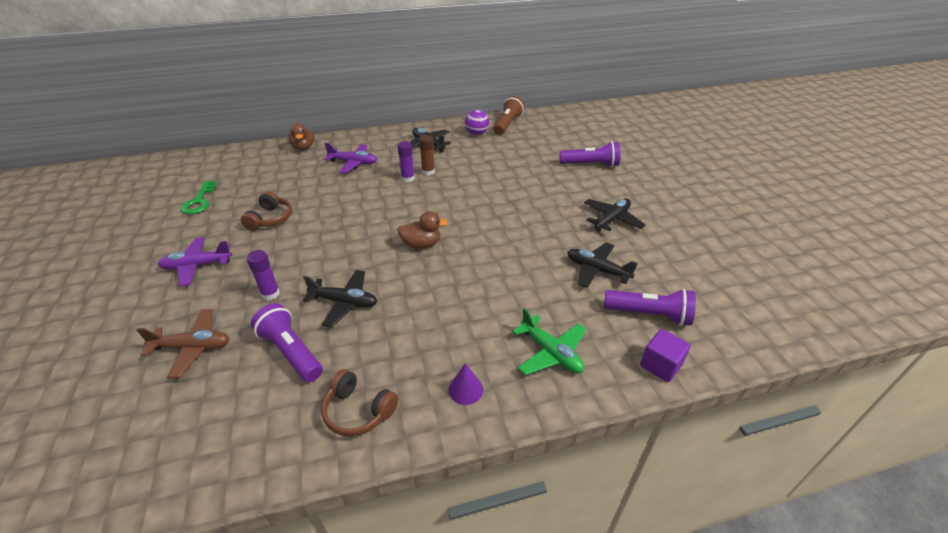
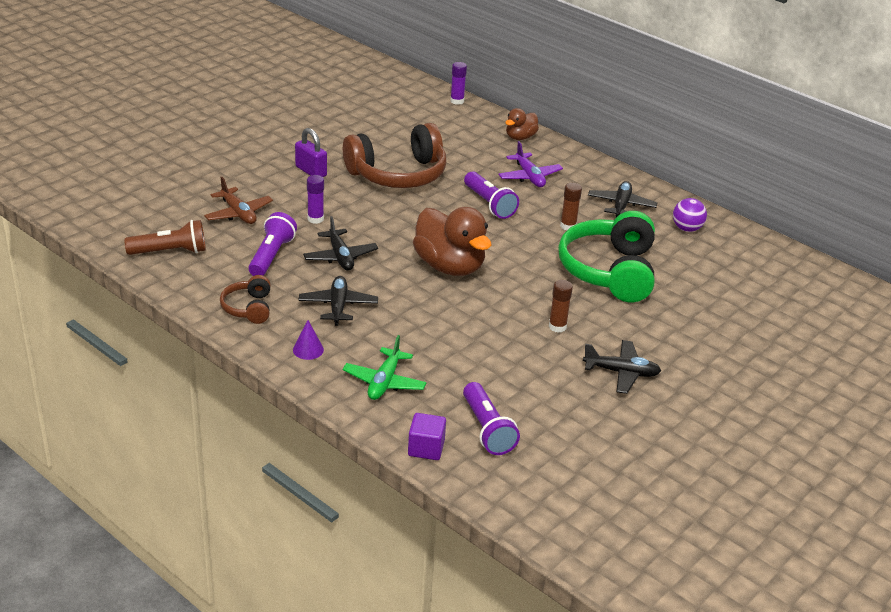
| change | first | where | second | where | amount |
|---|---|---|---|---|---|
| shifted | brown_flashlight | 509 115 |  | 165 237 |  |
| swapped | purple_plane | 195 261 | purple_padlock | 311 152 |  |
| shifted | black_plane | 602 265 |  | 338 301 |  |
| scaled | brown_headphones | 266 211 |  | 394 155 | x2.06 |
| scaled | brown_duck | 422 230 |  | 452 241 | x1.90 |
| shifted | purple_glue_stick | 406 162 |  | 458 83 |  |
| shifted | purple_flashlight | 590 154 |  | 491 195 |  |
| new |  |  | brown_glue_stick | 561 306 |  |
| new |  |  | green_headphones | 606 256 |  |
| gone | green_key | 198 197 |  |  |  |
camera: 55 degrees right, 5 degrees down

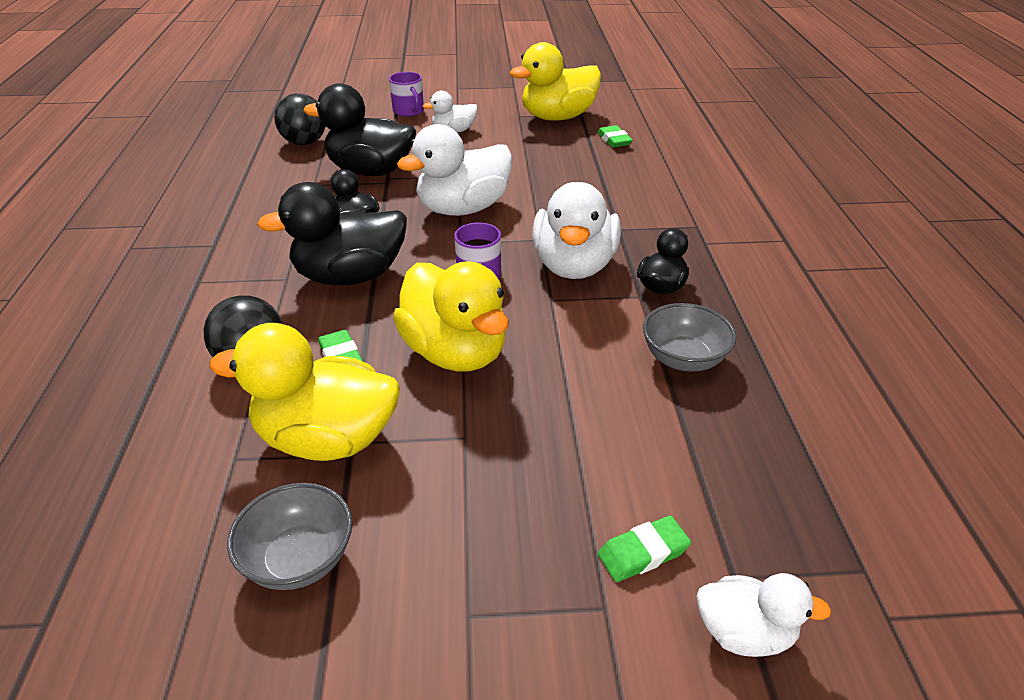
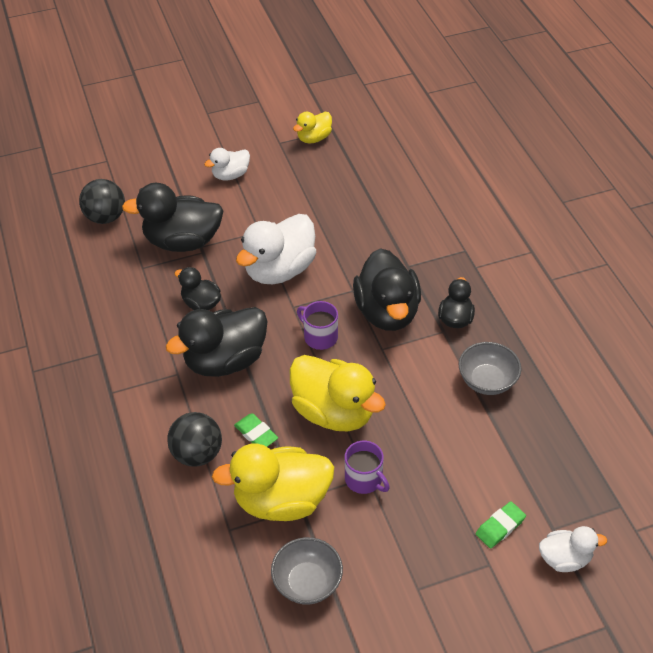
| change | first | where | second | where | amount |
|---|---|---|---|---|---|
| scaled | yellow_duck | 555 81 |  | 312 128 | x0.54 |
| shifted | purple_mug | 406 94 |  | 367 467 |  |
| repainted | white_duck | 576 230 | black_duck | 387 289 |  |
| gone | green_eraser | 615 136 |  |  |  |
camera: 15 degrees left, 10 degrees up

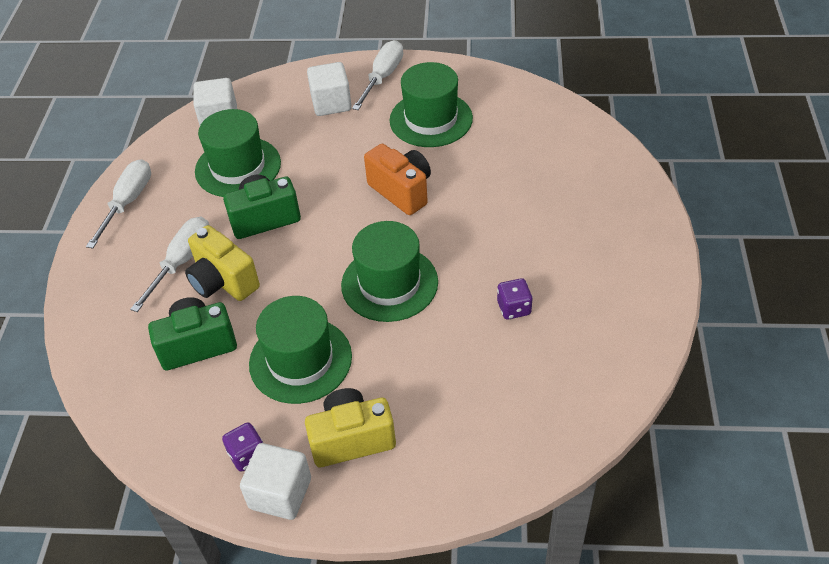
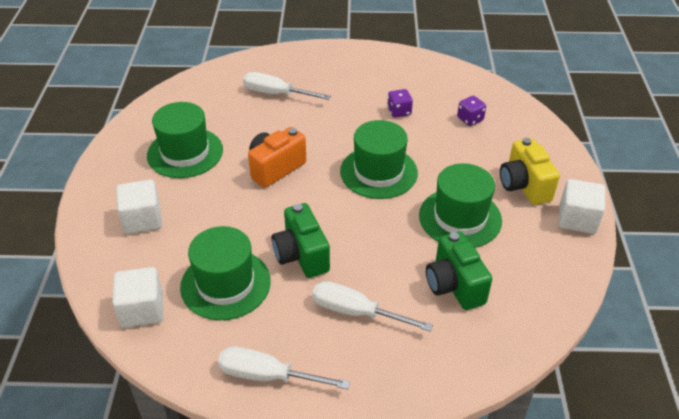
| change | first | where | second | where | amount |
|---|---|---|---|---|---|
| shifted | white_screwdriver | 377 75 |  | 287 86 |  |
| shifted | purple_dice | 242 447 |  | 471 111 |  |
| gone | yellow_camera | 222 263 |  |  |  |
camera: 95 degrees left, 5 degrees down

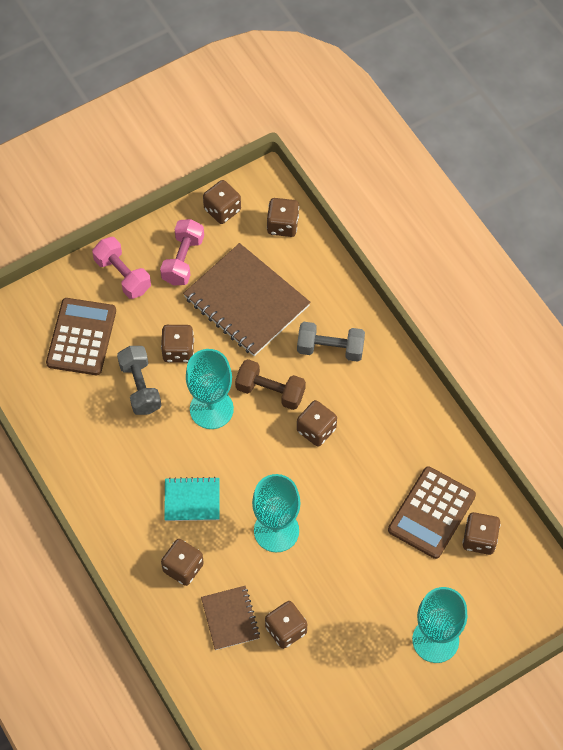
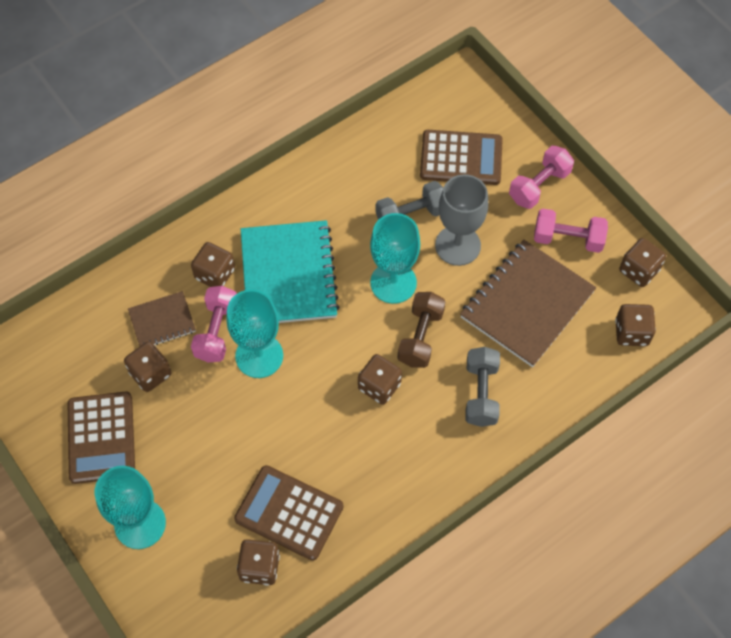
| change | first | where | second | where | amount |
|---|---|---|---|---|---|
| new |  |  | brown_calculator | 101 437 |  |
| new |  |  | pink_dumbbell | 214 324 |  |
| scaled | turquoise_notebook | 192 499 |  | 290 271 | x1.92 |
| swapped | brown_dice | 177 344 | grey_goblet | 461 220 |  |
camera: 85 degrees right, 0 degrees up

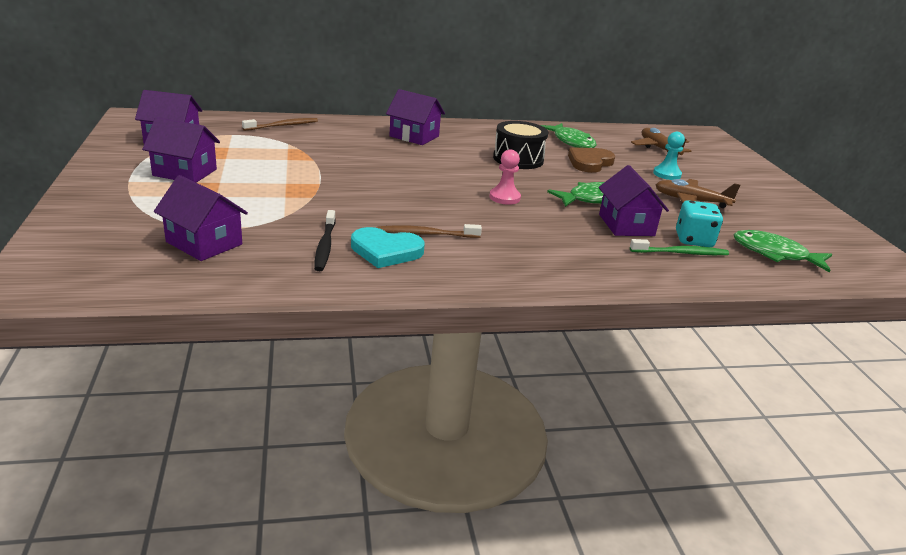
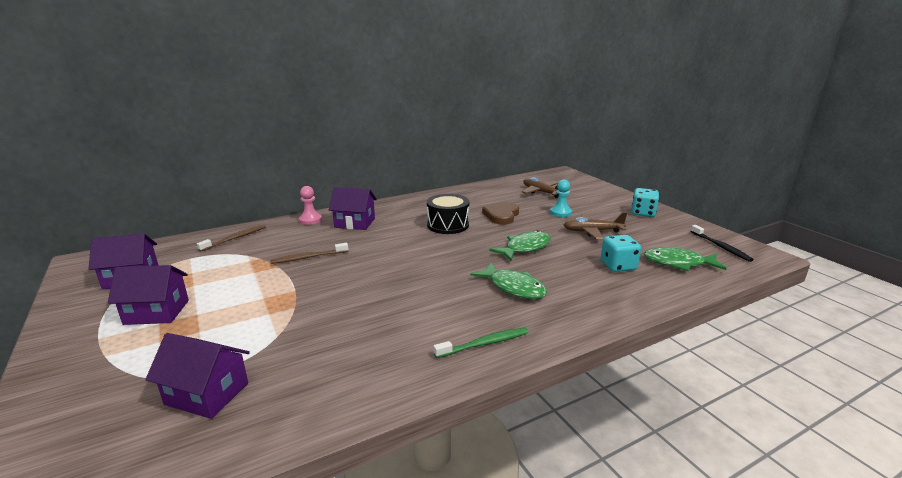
| change | first | where | second | where | amount |
|---|---|---|---|---|---|
| shifted | brown_toothbrush | 430 231 |  | 309 253 |  |
| shifted | pink_pawn | 505 177 |  | 310 205 |  |
| shifted | green_toothbrush | 679 247 |  | 481 342 |  |
| shifted | green_fish | 568 135 |  | 508 280 |  |
| new |  |  | turquoise_dice | 645 202 |  |
| shifted | black_toothbrush | 325 240 |  | 722 243 |  |
| gone | turquoise_heart | 388 247 |  |  |  |
| gone | purple_house | 634 200 |  |  |  |
camera: 15 degrees left, 5 degrees down

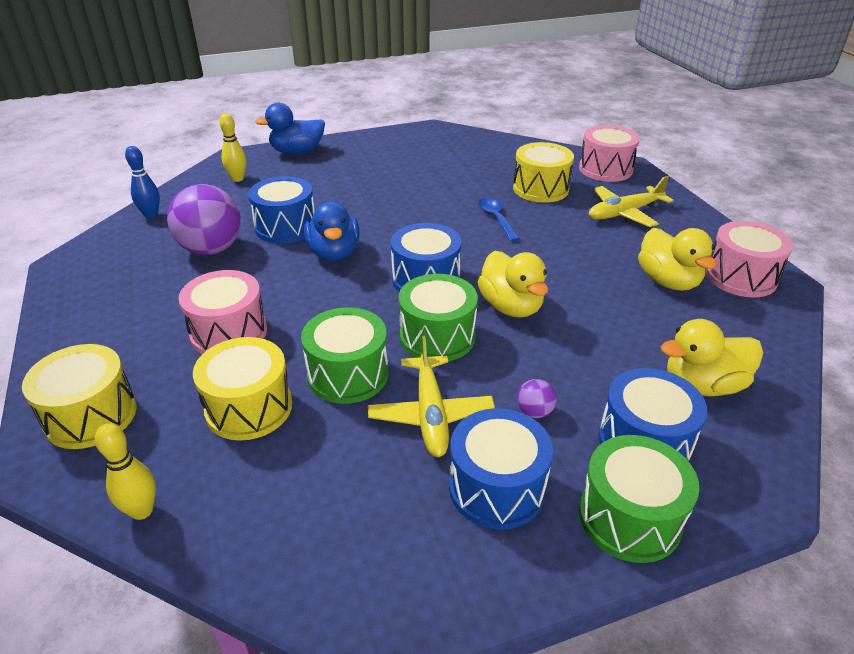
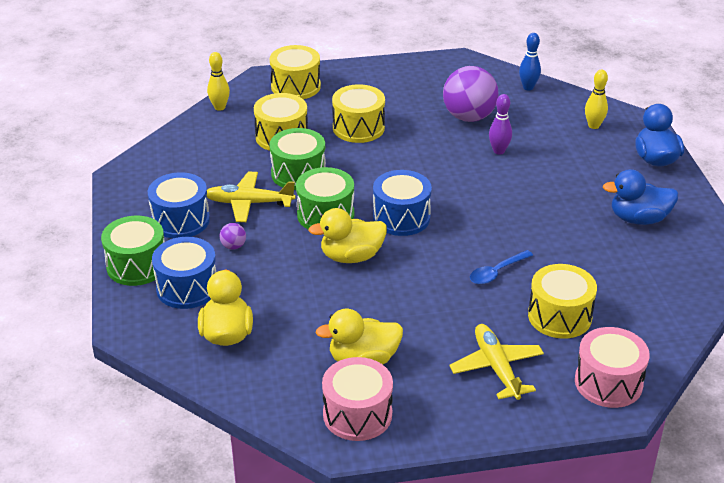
| change | first | where | second | where | amount |
|---|---|---|---|---|---|
| repainted | pink_drum | 223 312 | yellow_drum | 358 113 |  |
| rotated | blue_spoon | 499 219 |  | 501 267 | 150 degrees clockwise |
| swapped | blue_drum | 281 210 | purple_bowling_pin | 500 124 |  |
| shifted | blue_duck | 332 231 |  | 640 197 |  |
camera: 100 degrees right, 0 degrees up

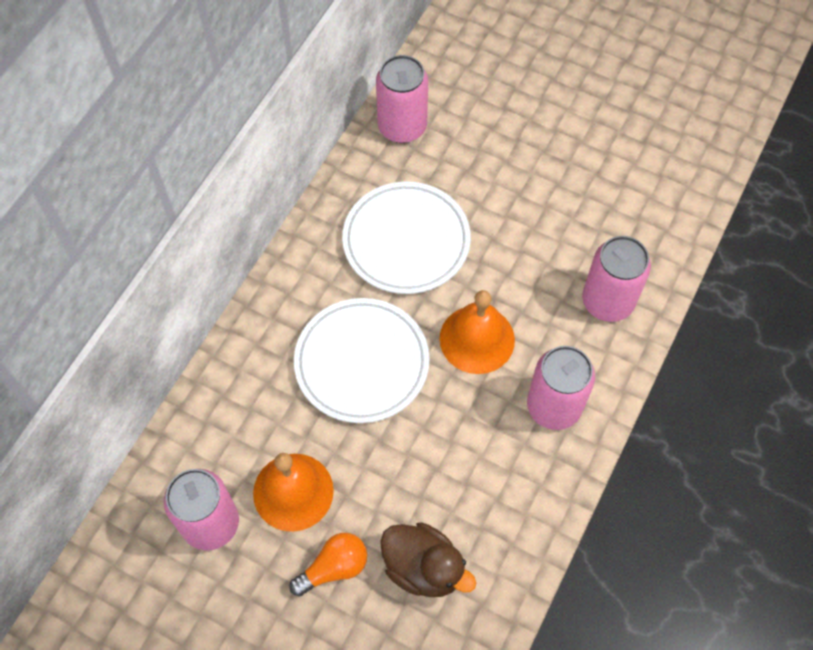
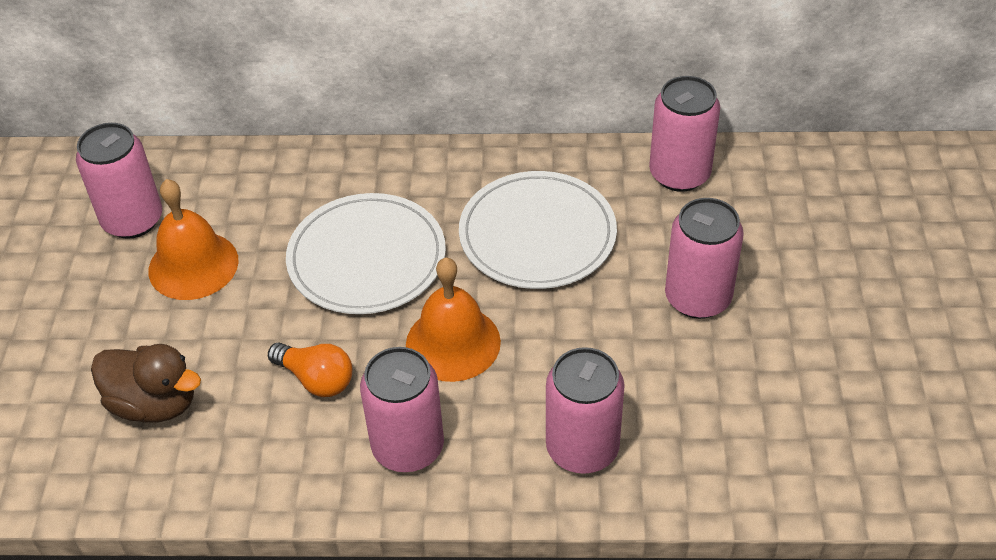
| change | first | where | second | where | amount |
|---|---|---|---|---|---|
| rotated | brown_duck | 428 560 |  | 146 383 | 75 degrees counterclockwise |
| shifted | orange_light_bulb | 328 565 |  | 310 369 |  |
| new |  |  | pink_can | 704 258 |  |
camera: 65 degrees right, 15 degrees down

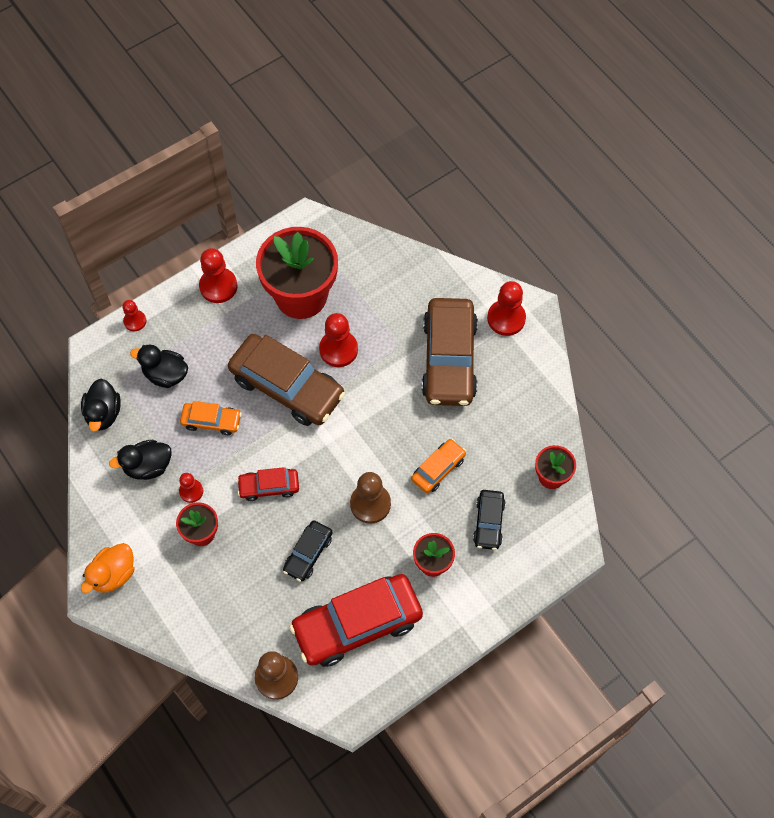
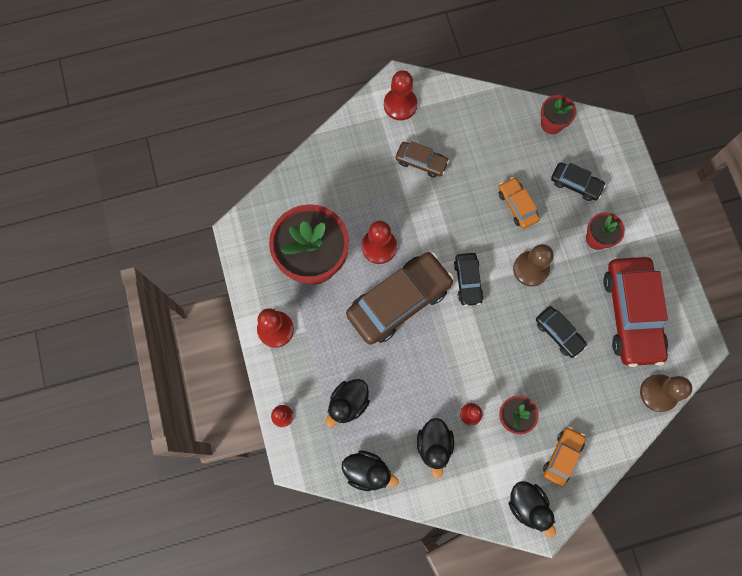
| change | first | where | second | where | amount |
|---|---|---|---|---|---|
| scaled | brown_car | 449 352 |  | 422 159 | x0.50 |
| new |  |  | black_car | 469 279 |  |
| repainted | orange_duck | 107 568 | black_duck | 532 509 |  |
| shifted | orange_car | 211 418 |  | 564 457 |  |
| gone | red_car | 268 484 |  |  |  |
camera: 70 degrees left, 10 degrees up

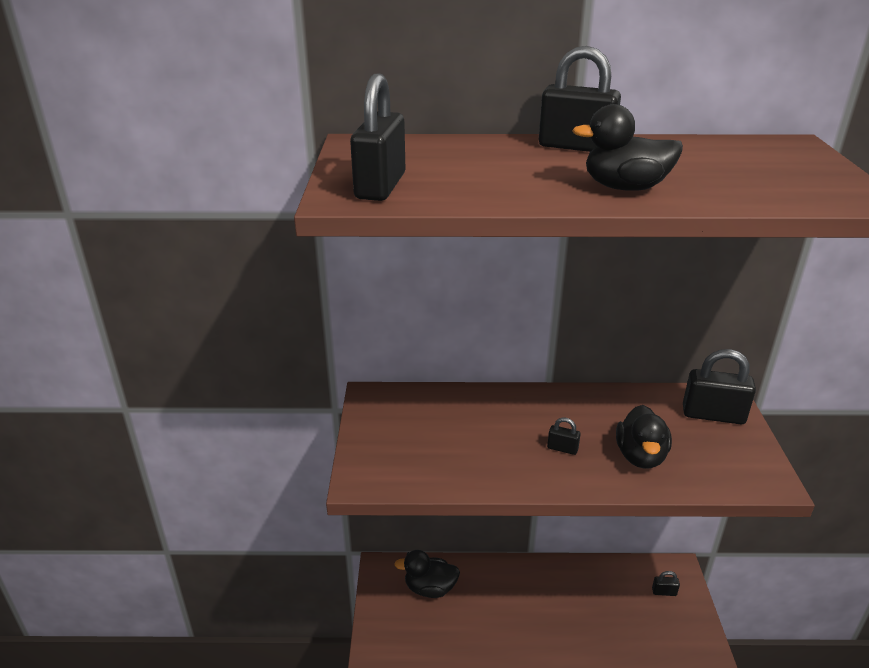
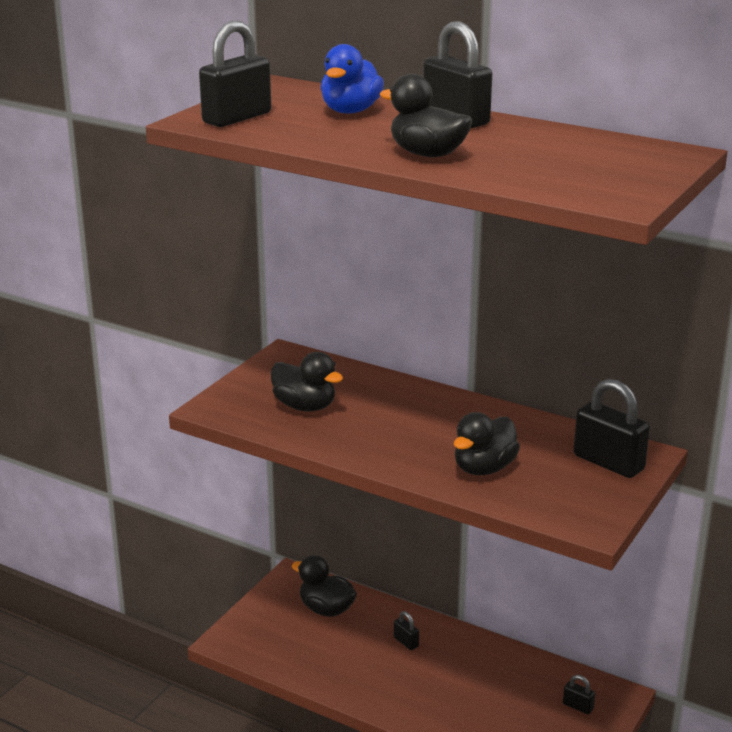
| change | first | where | second | where | amount |
|---|---|---|---|---|---|
| new |  |  | black_duck | 307 381 |  |
| new |  |  | blue_duck | 352 79 |  |
| shifted | black_padlock | 564 436 |  | 406 630 |  |
camera: 30 degrees right, 5 degrees down

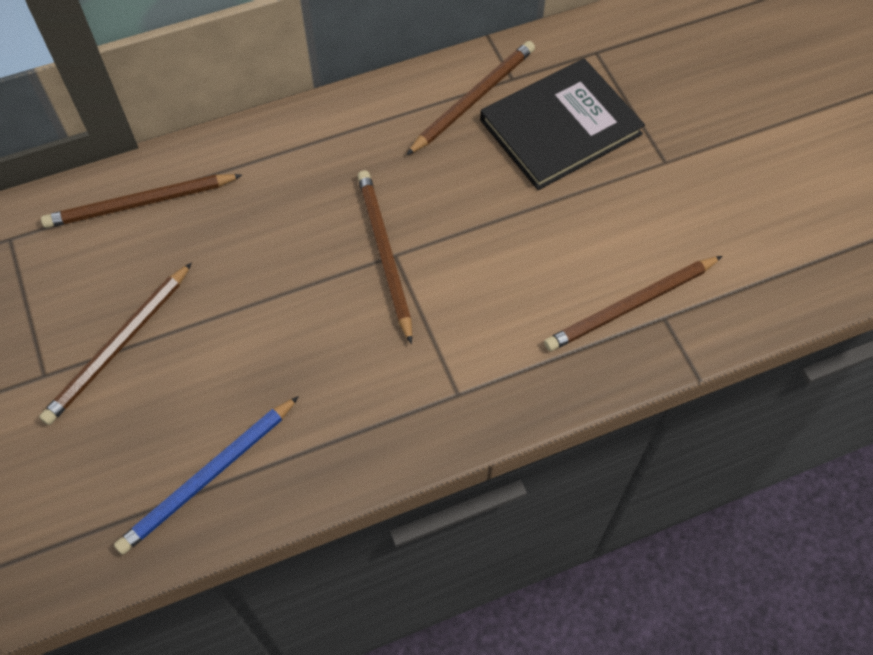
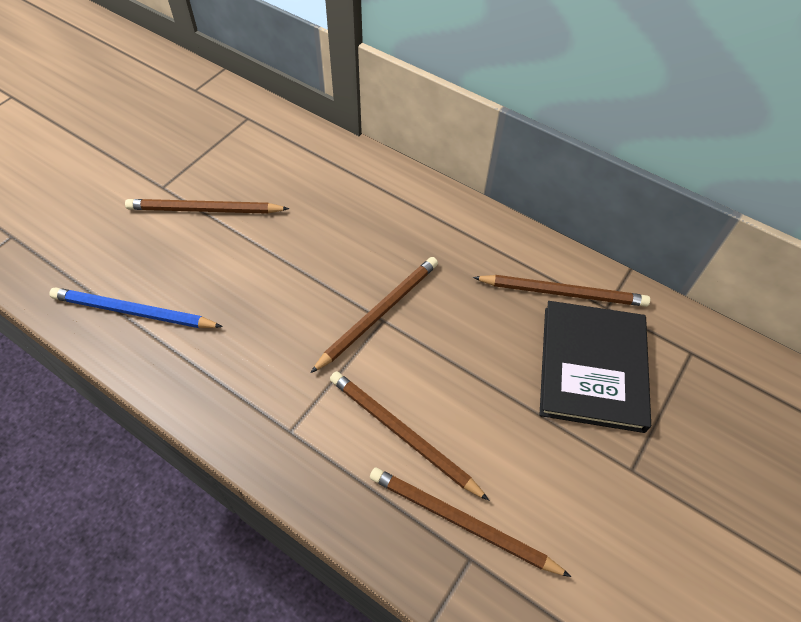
| change | first | where | second | where | amount |
|---|---|---|---|---|---|
| shifted | brown_pencil | 141 201 |  | 409 435 |  |
| rotated | black_book | 562 124 |  | 595 367 | 75 degrees clockwise |
camera: 55 degrees right, 5 degrees down

